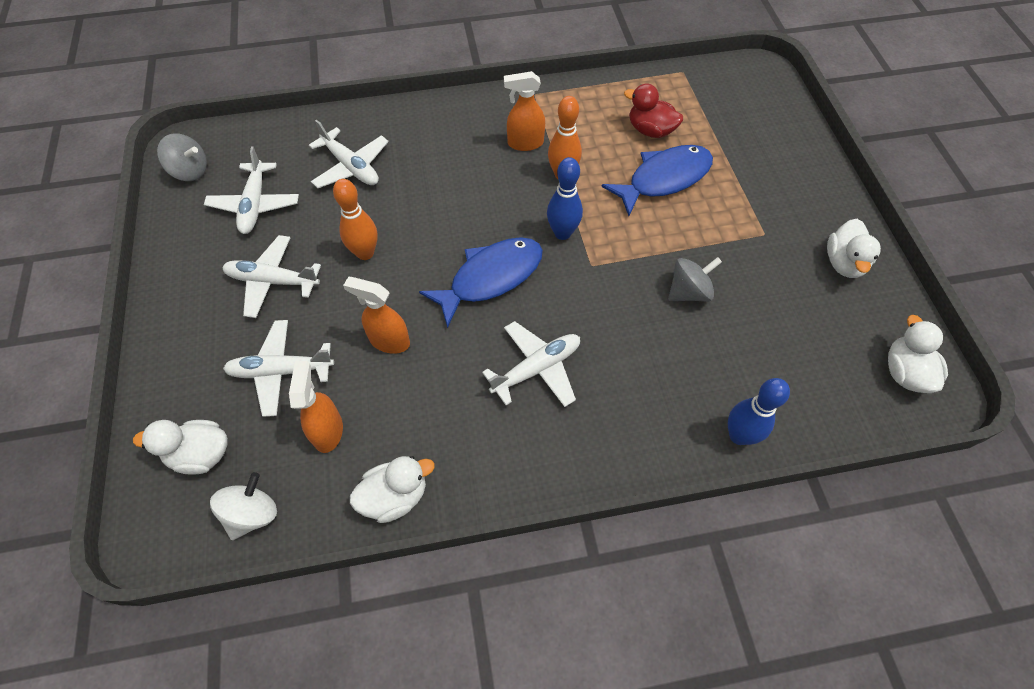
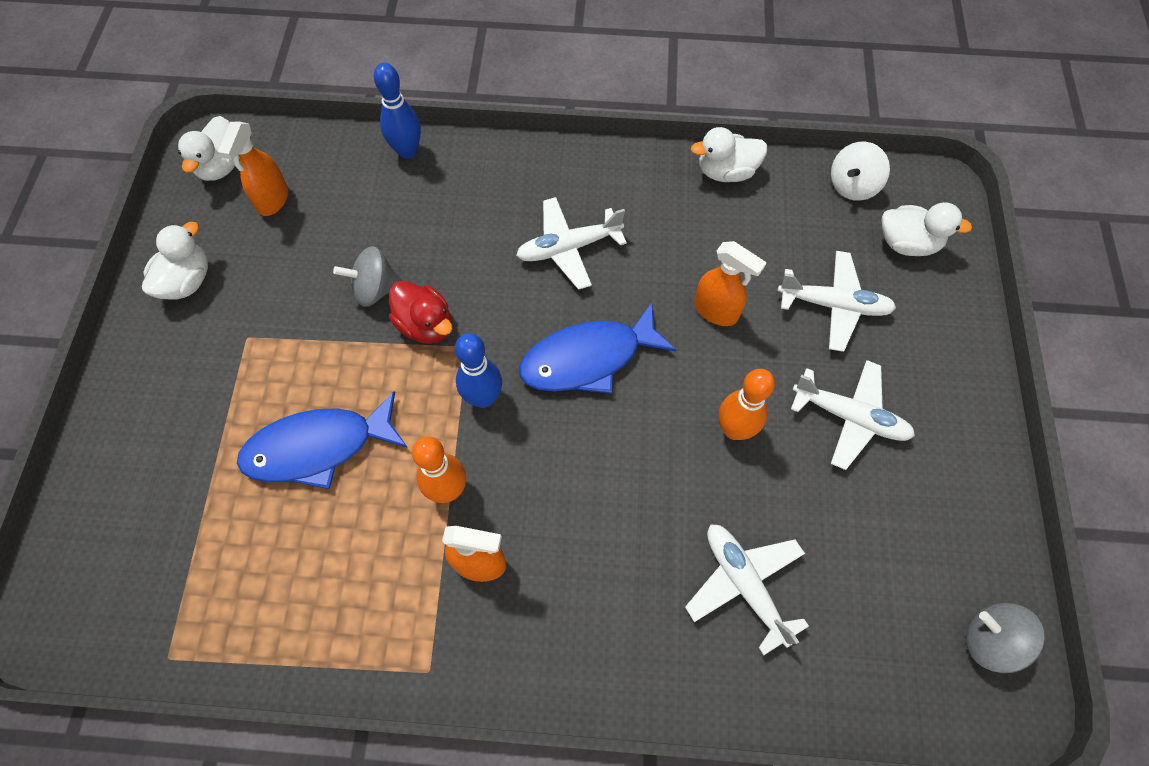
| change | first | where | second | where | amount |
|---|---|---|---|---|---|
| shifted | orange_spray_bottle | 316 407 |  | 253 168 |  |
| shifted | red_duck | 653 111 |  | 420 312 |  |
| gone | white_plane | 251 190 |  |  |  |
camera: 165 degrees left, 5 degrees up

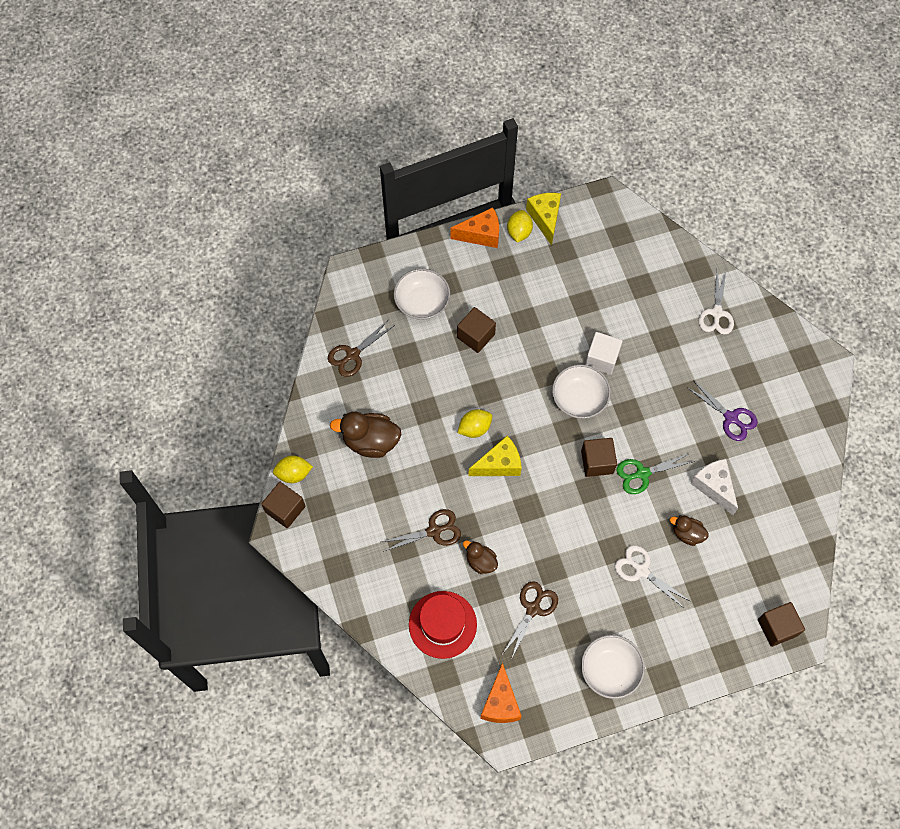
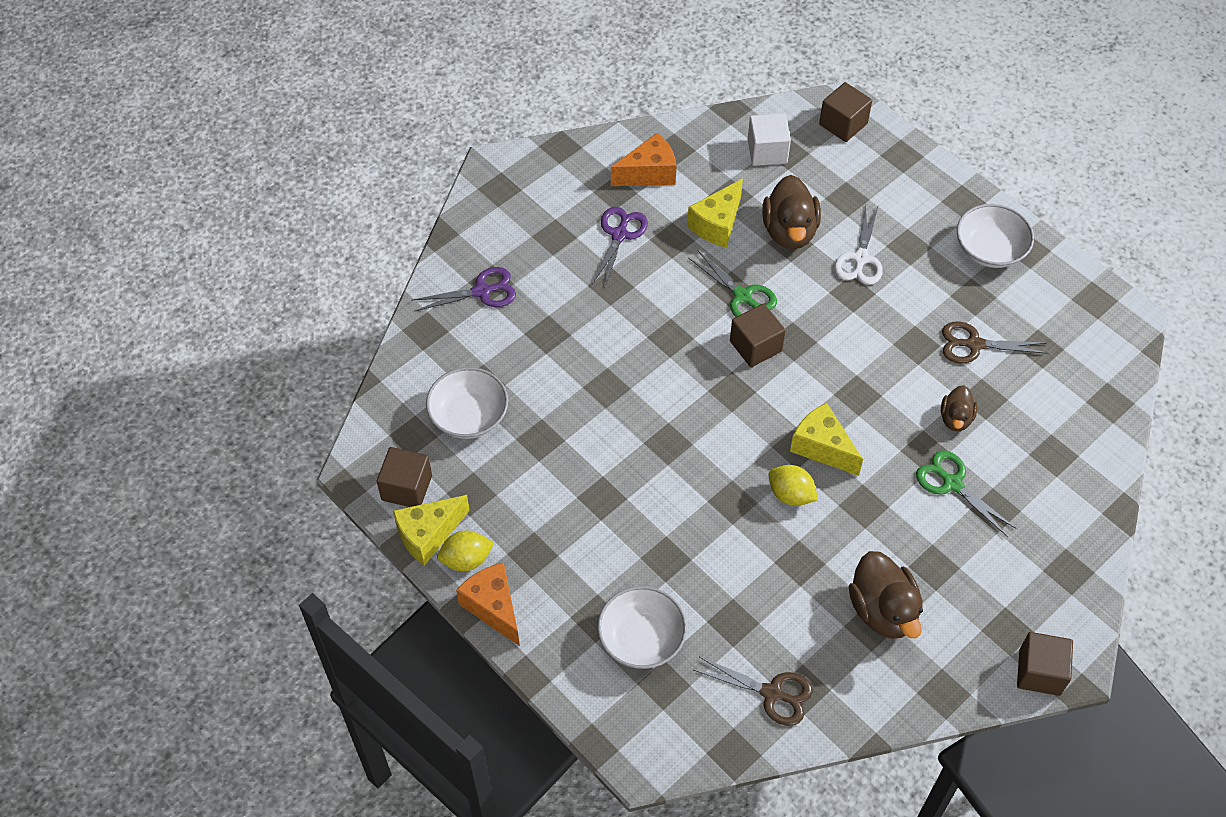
| change | first | where | second | where | amount |
|---|---|---|---|---|---|
| shifted | brown_cube | 476 330 |  | 404 477 |  |
| repainted | white_scissors | 716 303 | purple_scissors | 463 289 |  |
| shifted | white_bowl | 581 392 |  | 467 403 |  |
| shifted | orange_cheese | 501 692 |  | 644 159 |  |
| repainted | white_cheese | 714 487 | yellow_cheese | 715 213 |  |
| shifted | white_cube | 604 353 |  | 769 139 |  |
| scaled | brown_duck | 689 530 |  | 791 212 | x1.74 |
| repainted | brown_scissors | 421 530 | green_scissors | 966 494 |  |
| gone | yellow_lemon | 293 469 |  |  |  |
| gone | red_hat | 443 625 |  |  |  |
camera: 115 degrees left, 10 degrees down

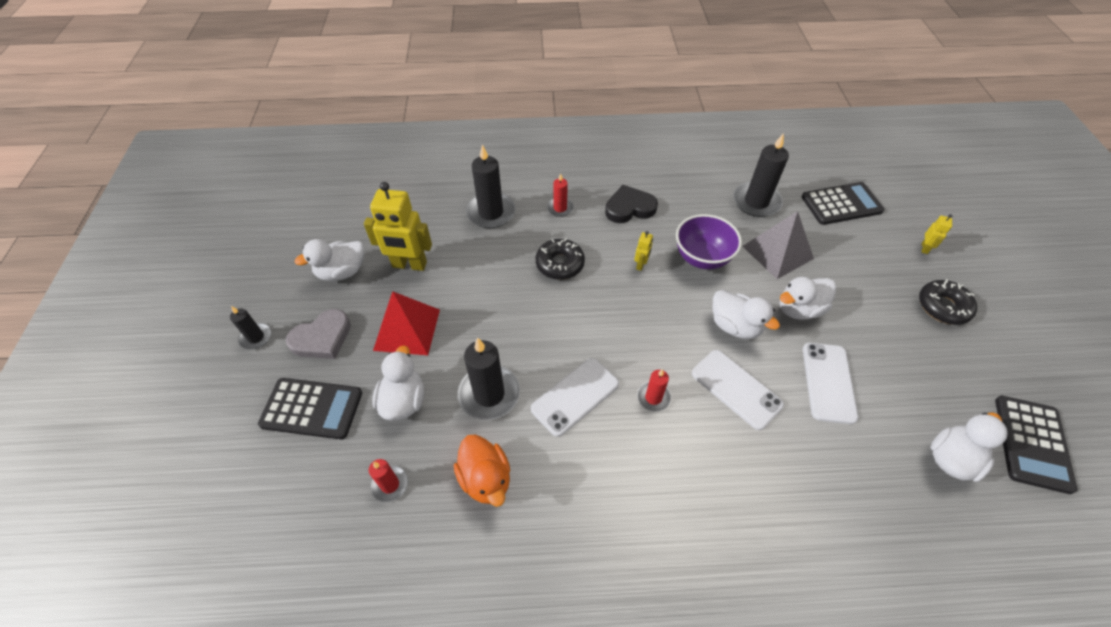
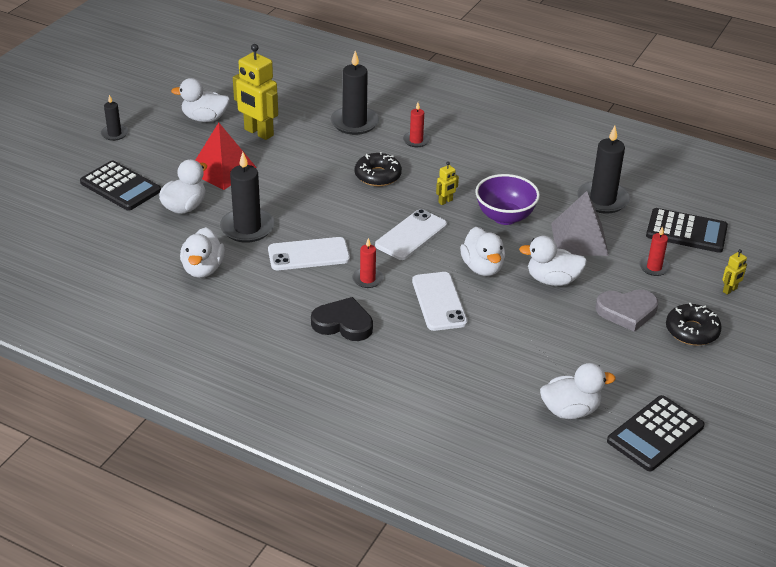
| change | first | where | second | where | amount |
|---|---|---|---|---|---|
| repainted | orange_duck | 482 470 | white_duck | 202 252 |  |
| shifted | black_heart | 631 204 |  | 342 319 |  |
| shifted | white_phone | 830 383 |  | 411 234 |  |
| shifted | grey_heart | 318 334 |  | 627 310 |  |
| shifted | red_candle | 388 480 |  | 654 251 |  |
camera: 30 degrees right, 15 degrees down

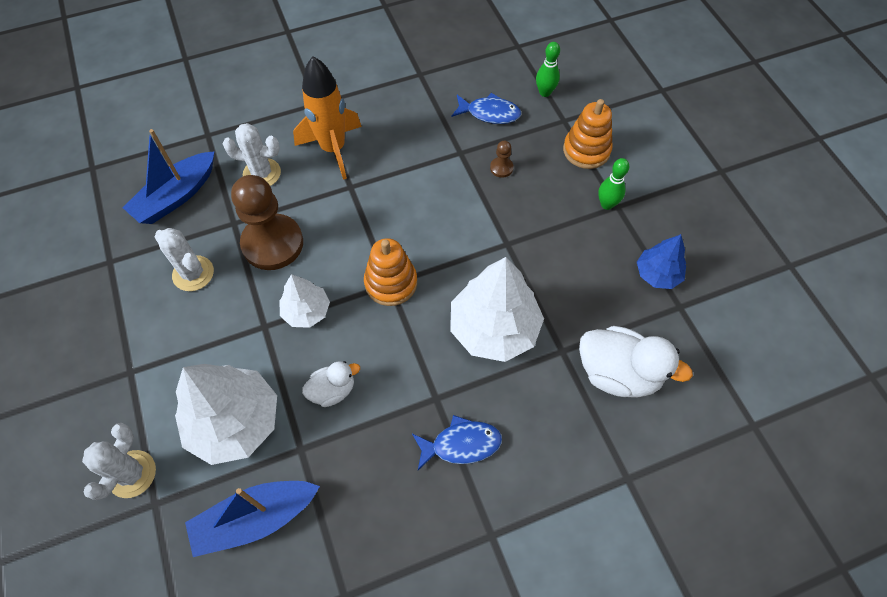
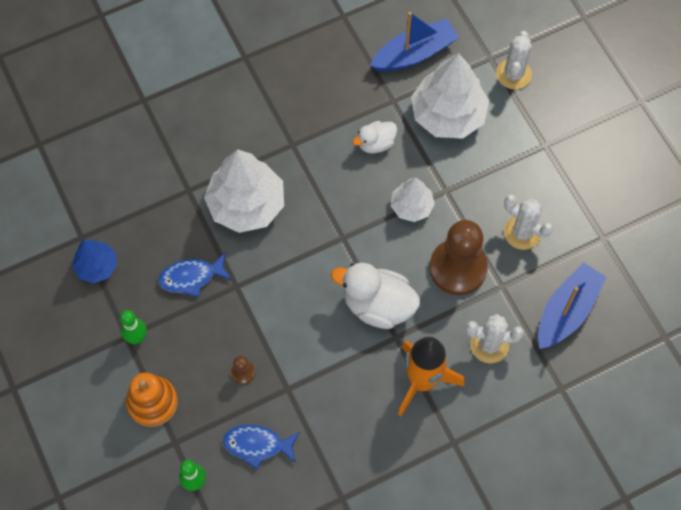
| change | first | where | second | where | amount |
|---|---|---|---|---|---|
| shifted | blue_fish | 457 442 |  | 195 275 |  |
| shifted | white_duck | 636 362 |  | 375 296 |  |
| gone | orange_stacking_toy | 390 272 |  |  |  |
camera: 175 degrees right, 5 degrees up

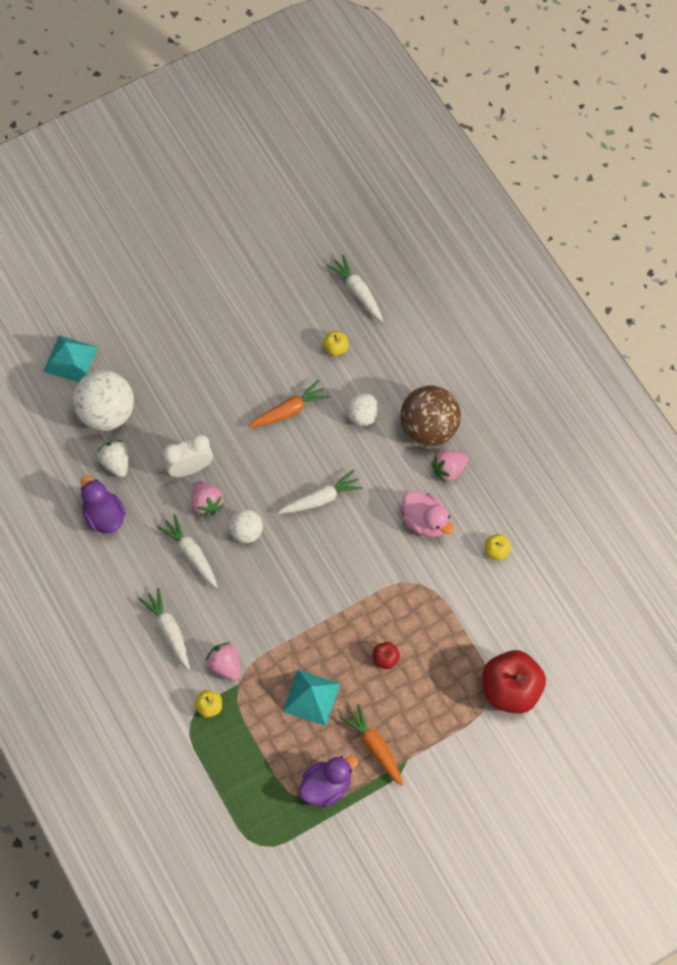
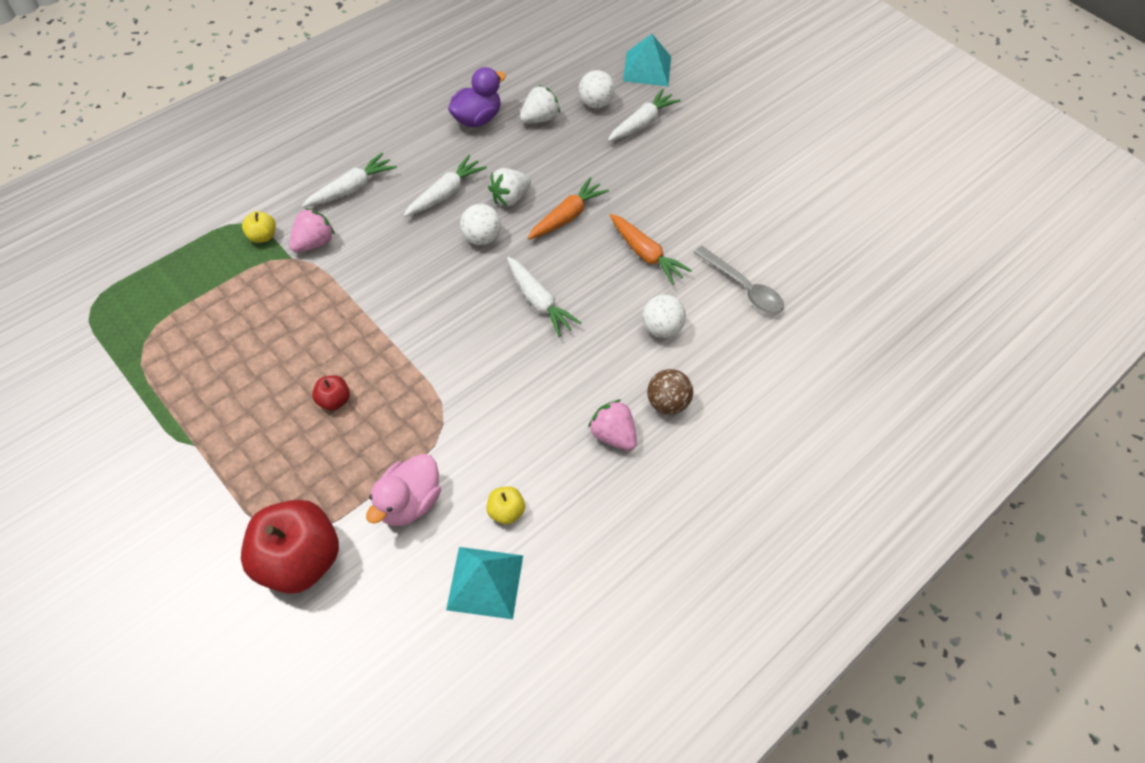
| change | first | where | second | where | amount |
|---|---|---|---|---|---|
| shifted | pink_duck | 428 514 |  | 403 490 |  |
| shifted | turquoise_pyramid | 311 698 |  | 484 583 |  |
| repainted | pink_strawberry | 208 498 | white_strawberry | 509 187 |  |
| shifted | orange_carrot | 371 745 |  | 568 208 |  |
| scaled | white_ball | 103 400 |  | 597 89 | x0.55 |
| shifted | white_carrot | 354 288 |  | 644 115 |  |
| scaled | brown_ball | 430 415 |  | 670 392 | x0.55 |
| swapped | yellow_apple | 335 343 | grey_spoon | 738 280 |  |
| gone | white_clock | 188 455 |  |  |  |
| gone | purple_duck | 328 782 |  |  |  |
camera: 75 degrees right, 10 degrees down

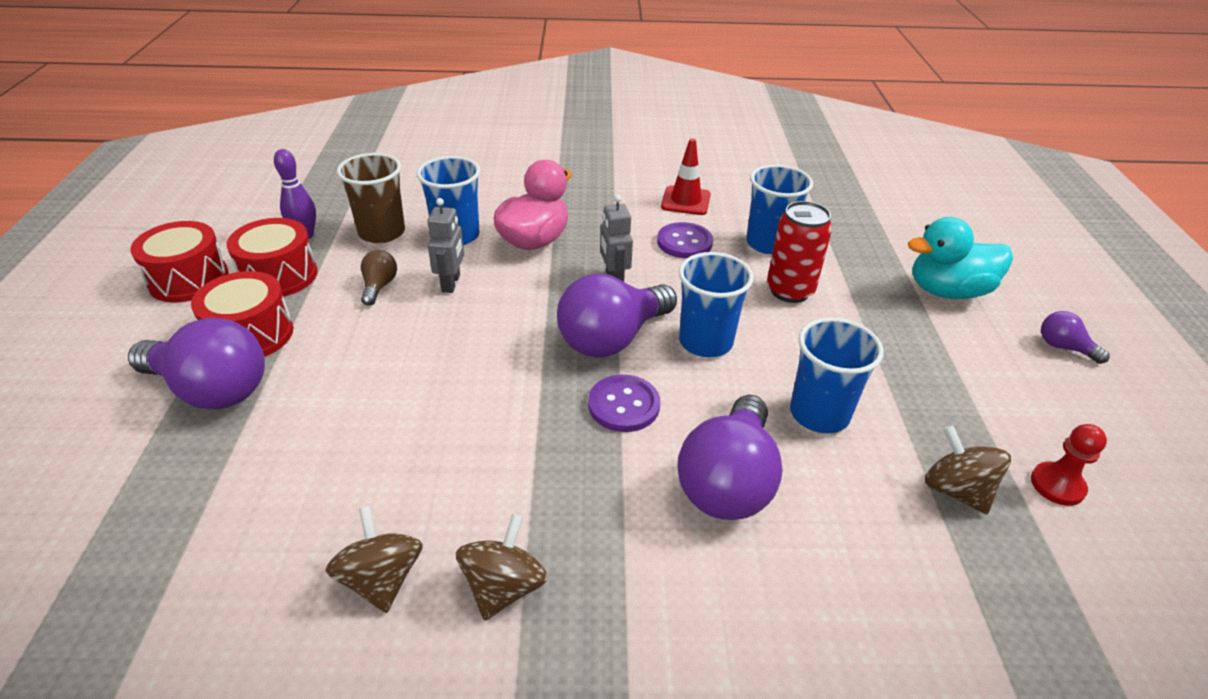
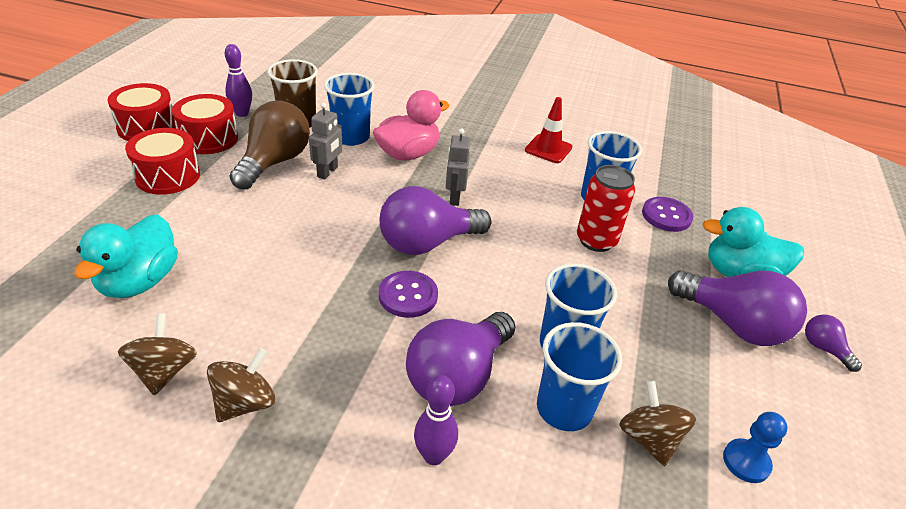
| change | first | where | second | where | amount |
|---|---|---|---|---|---|
| new |  |  | turquoise_duck | 126 256 |  |
| scaled | brown_light_bulb | 379 278 |  | 270 144 | x2.13 |
| new |  |  | purple_bowling_pin | 436 420 |  |
| shifted | blue_cup | 716 304 |  | 579 376 |  |
| shifted | purple_button | 685 240 |  | 667 214 |  |
| shifted | purple_light_bulb | 196 363 |  | 737 308 |  |
| repainted | red_pawn | 1069 465 | blue_pawn | 755 447 |  |
camera: 15 degrees right, 0 degrees up

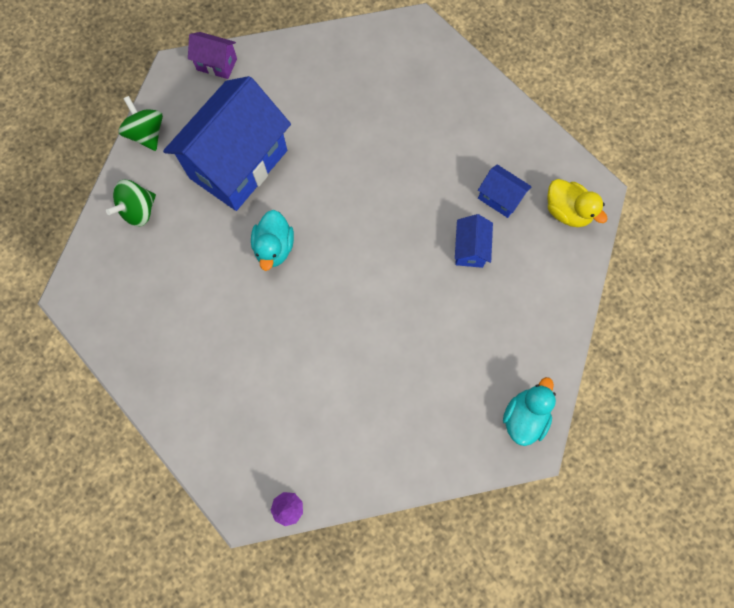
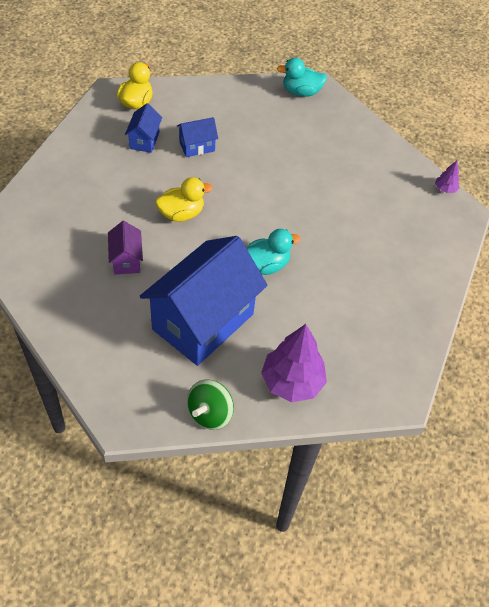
| change | first | where | second | where | amount |
|---|---|---|---|---|---|
| shifted | purple_house | 212 55 |  | 125 247 |  |
| rotated | blue_house | 227 143 |  | 203 301 | 60 degrees counterclockwise |
| new |  |  | yellow_duck | 184 199 |  |
| swapped | green_spinning_top | 131 203 | purple_tree | 294 363 |  |
camera: 120 degrees left, 20 degrees down

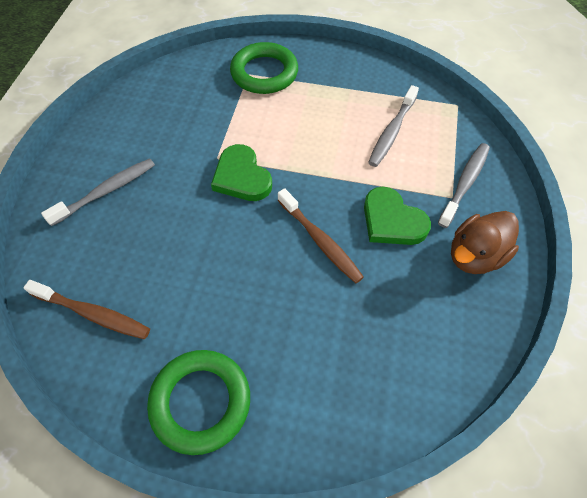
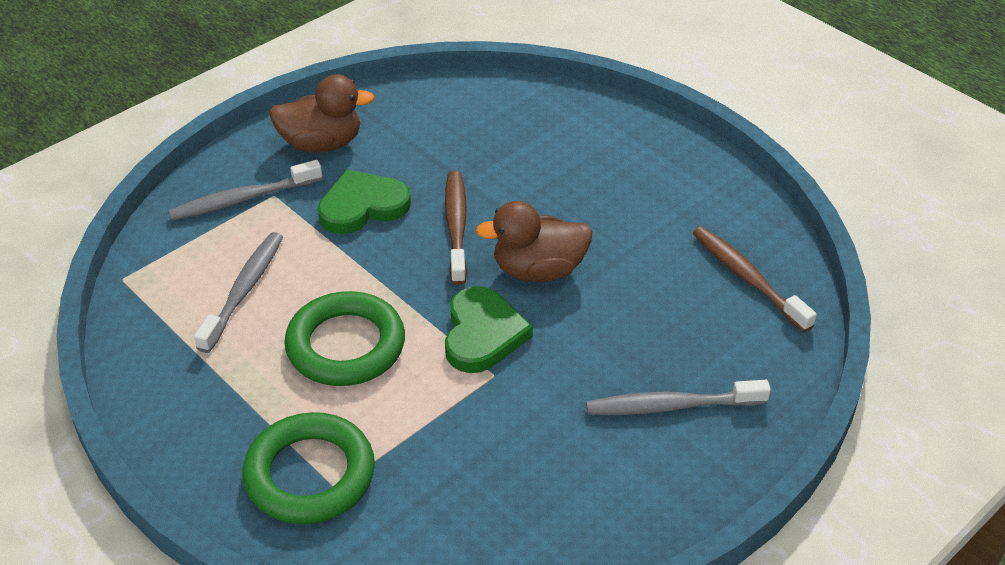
| change | first | where | second | where | amount |
|---|---|---|---|---|---|
| rotated | grey_toothbrush | 393 126 |  | 238 292 | 45 degrees counterclockwise |
| shifted | green_ring | 198 402 |  | 344 338 |  |
| rotated | green_heart | 397 216 |  | 364 202 | 105 degrees counterclockwise |
| new |  |  | brown_duck | 534 241 |  |
camera: 145 degrees left, 15 degrees down

